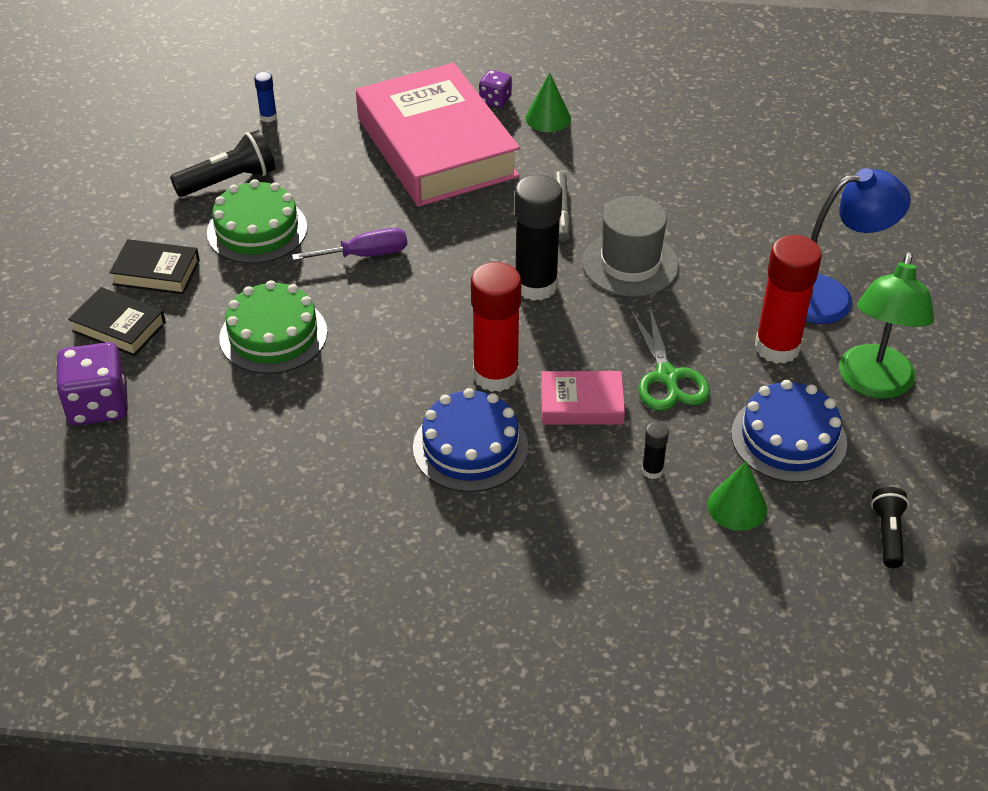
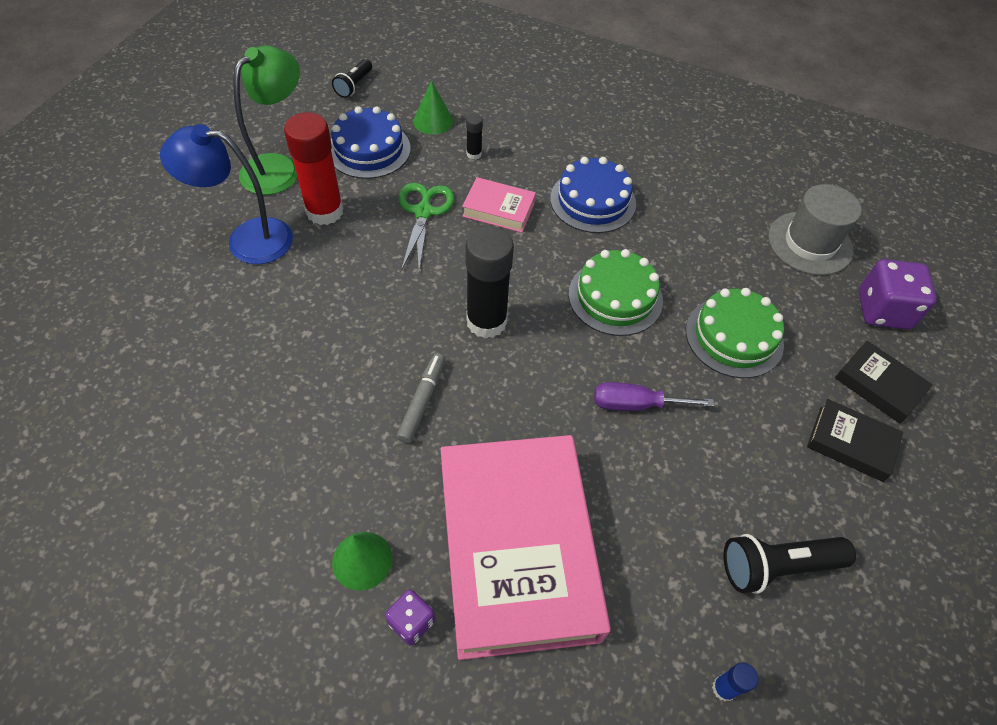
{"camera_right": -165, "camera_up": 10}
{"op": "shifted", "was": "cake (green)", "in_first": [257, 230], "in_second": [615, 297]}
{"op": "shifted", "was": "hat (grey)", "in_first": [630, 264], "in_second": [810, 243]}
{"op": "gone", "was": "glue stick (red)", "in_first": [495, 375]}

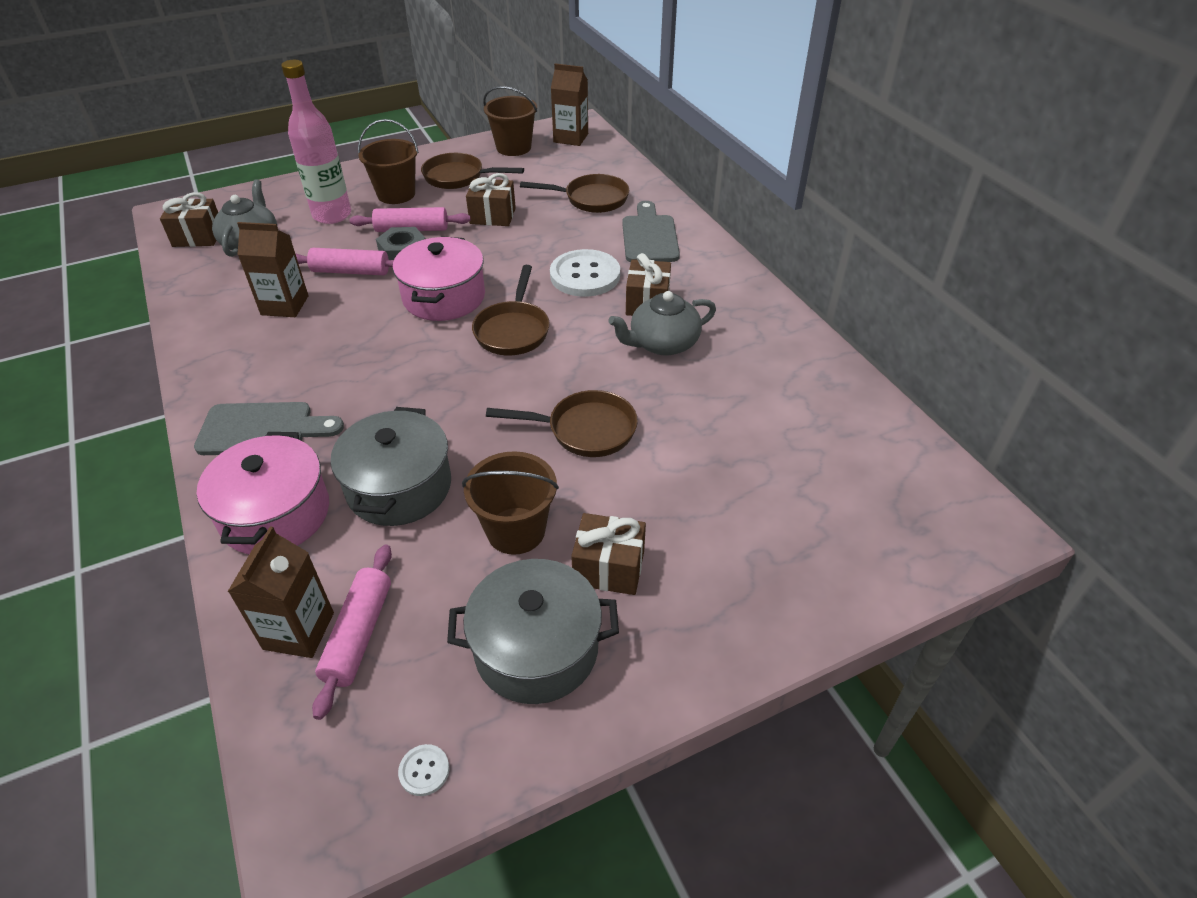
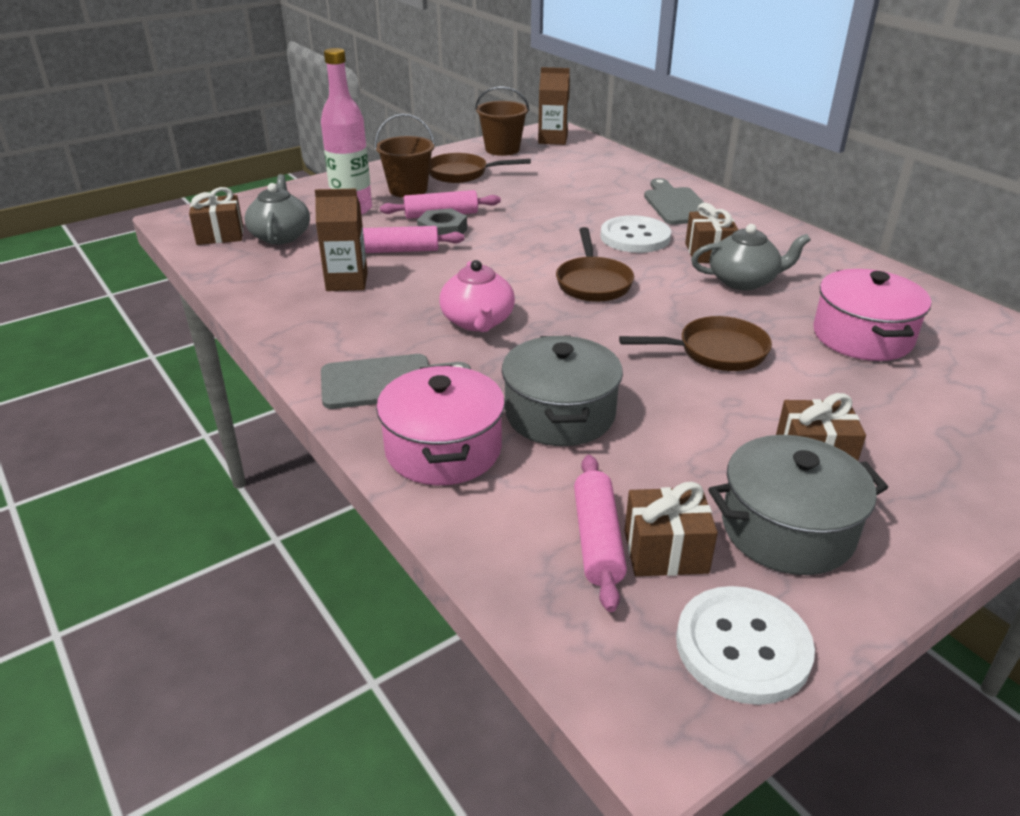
{"camera_right": -10, "camera_up": -10}
{"op": "shifted", "was": "gift (brown)", "in_first": [492, 216], "in_second": [665, 552]}
{"op": "gone", "was": "pan (brown)", "in_first": [591, 199]}
{"op": "shifted", "was": "pot (pink)", "in_first": [444, 297], "in_second": [862, 336]}
{"op": "rotated", "was": "teapot (grey)", "in_first": [662, 343], "in_second": [744, 281], "clockwise": -150}
{"op": "gone", "was": "bucket (brown)", "in_first": [516, 530]}
{"op": "gone", "was": "carton (brown)", "in_first": [298, 631]}
{"op": "scaled", "was": "button (white)", "in_first": [424, 771], "in_second": [742, 647], "ratio": 2.43}
{"op": "new", "now": "teapot (pink)", "in_second": [478, 321]}

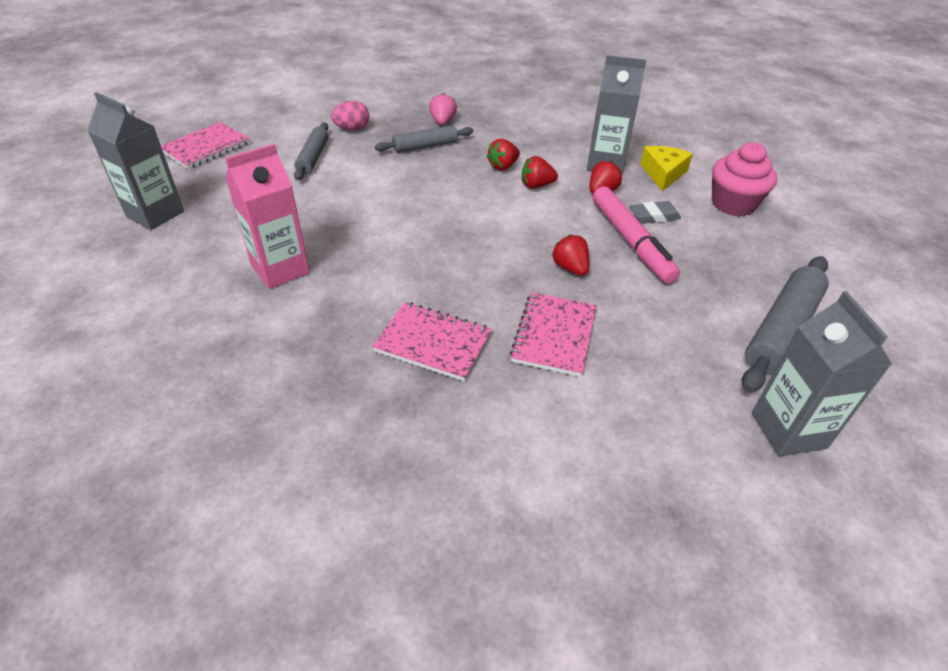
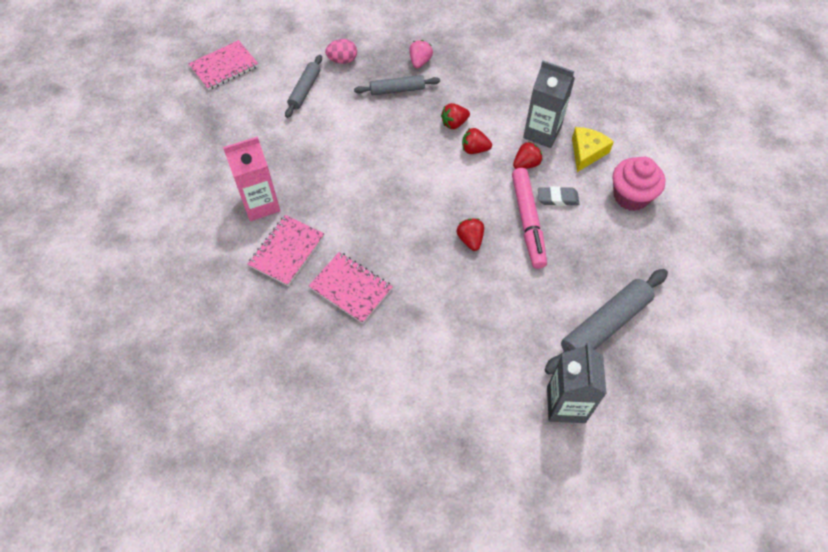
{"camera_right": 15, "camera_up": 15}
{"op": "gone", "was": "carton (grey)", "in_first": [155, 214]}
{"op": "shifted", "was": "notebook (pink)", "in_first": [554, 335], "in_second": [287, 251]}

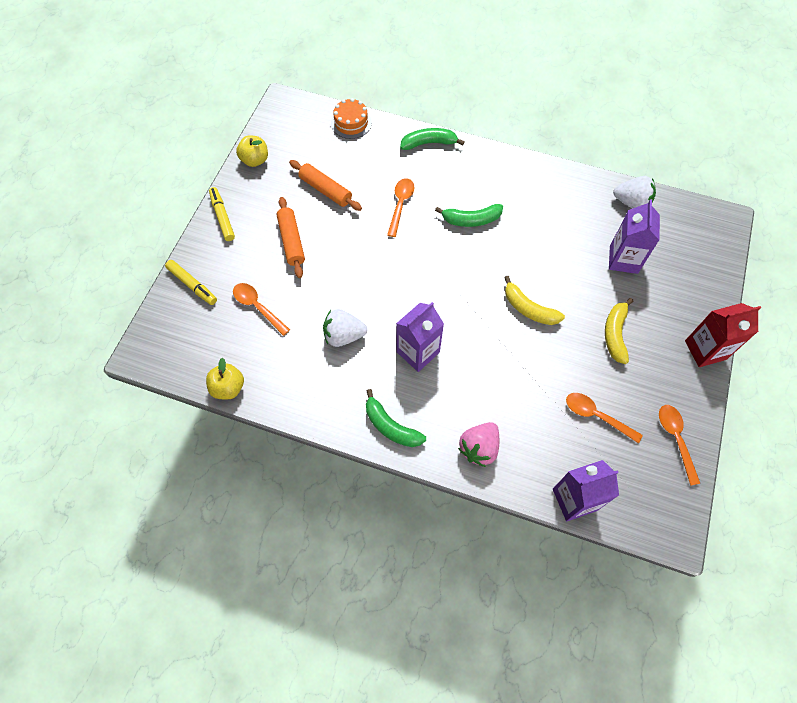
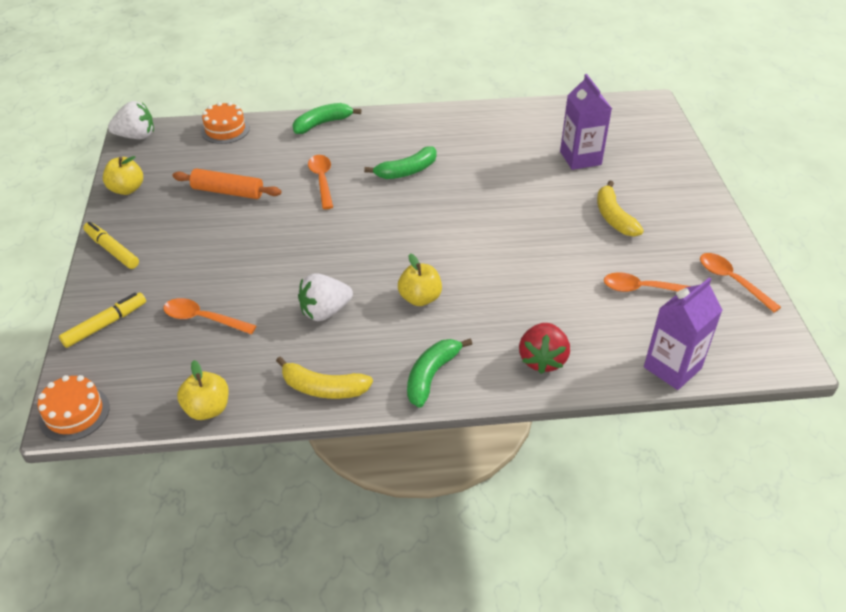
{"camera_right": -25, "camera_up": -20}
{"op": "shifted", "was": "strawberry (white)", "in_first": [631, 202], "in_second": [136, 136]}
{"op": "gone", "was": "rolling pin (orange)", "in_first": [291, 241]}
{"op": "rotated", "was": "marker (yellow)", "in_first": [192, 285], "in_second": [105, 324], "clockwise": -60}
{"op": "shifted", "was": "banana (yellow)", "in_first": [529, 309], "in_second": [323, 388]}
{"op": "swapped", "was": "carton (purple)", "now": "apple (yellow)", "in_first": [418, 352], "in_second": [420, 298]}
{"op": "gone", "was": "carton (red)", "in_first": [705, 350]}
{"op": "rotated", "was": "banana (green)", "in_first": [391, 426], "in_second": [431, 375], "clockwise": 105}
{"op": "repainted", "was": "strawberry (pink)", "now": "strawberry (red)", "in_first": [479, 448], "in_second": [542, 360]}
{"op": "new", "now": "cake (orange)", "in_second": [74, 413]}

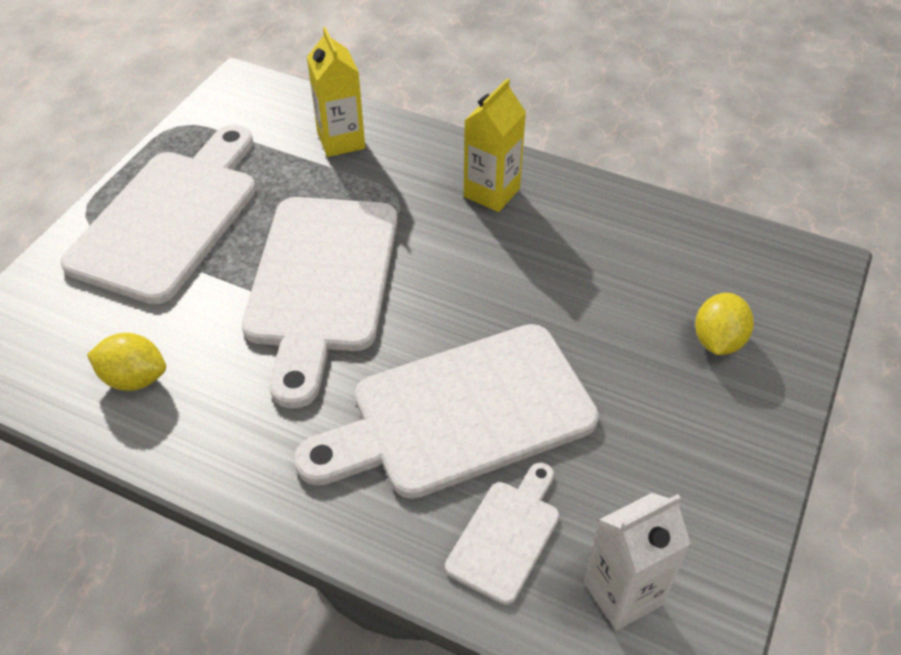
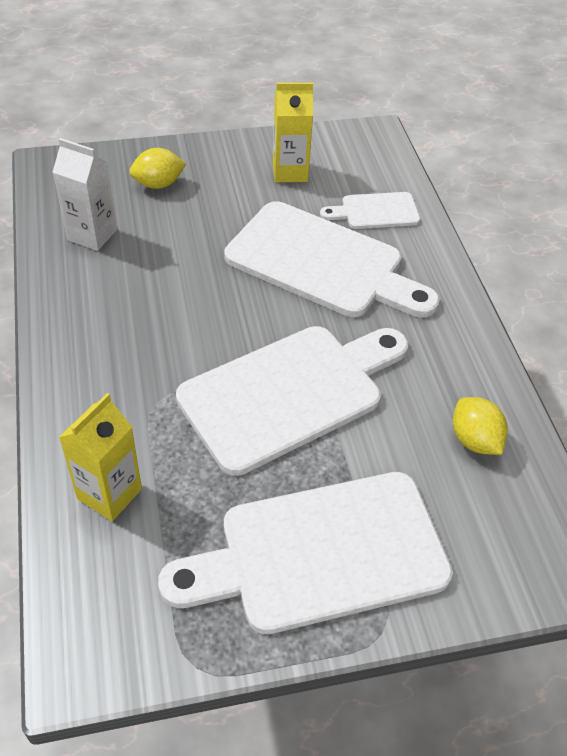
{"camera_right": -130, "camera_up": 0}
{"op": "shifted", "was": "carton (yellow)", "in_first": [491, 192], "in_second": [290, 172]}
{"op": "shifted", "was": "carton (white)", "in_first": [623, 593], "in_second": [92, 235]}

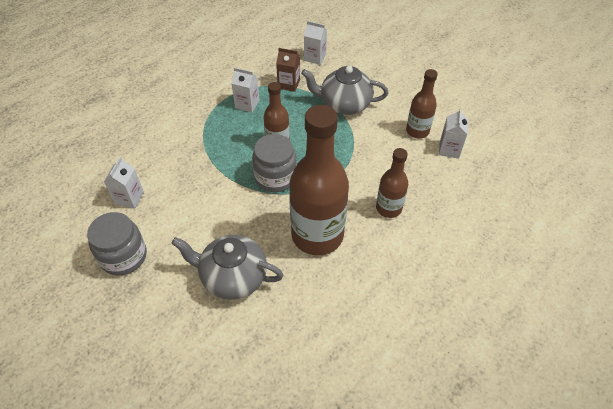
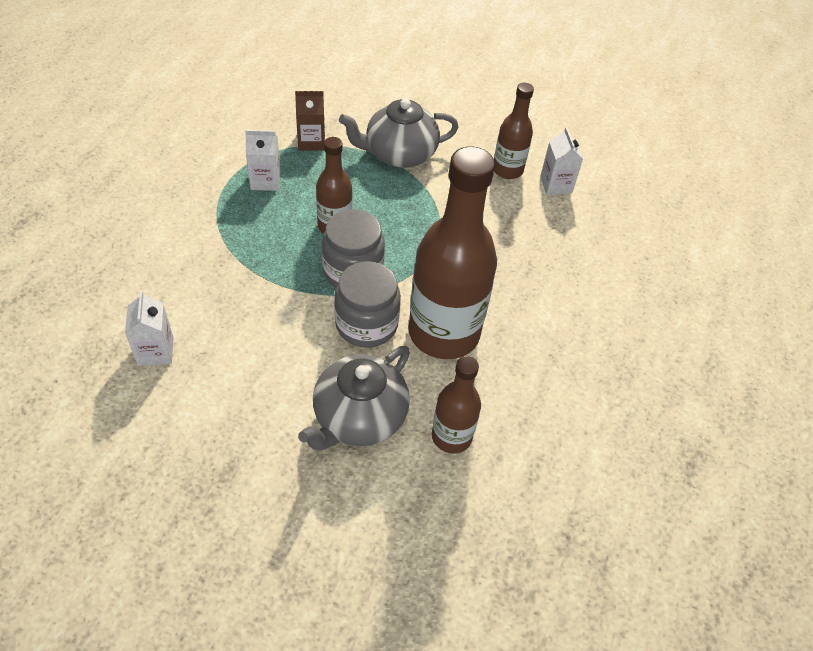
{"camera_right": -25, "camera_up": 0}
{"op": "gone", "was": "carton (white)", "in_first": [315, 57]}
{"op": "shifted", "was": "bottle (brown)", "in_first": [388, 208], "in_second": [451, 436]}
{"op": "shifted", "was": "jar (grey)", "in_first": [123, 256], "in_second": [366, 324]}
{"op": "rotated", "was": "teapot (grey)", "in_first": [233, 277], "in_second": [359, 417], "clockwise": -45}

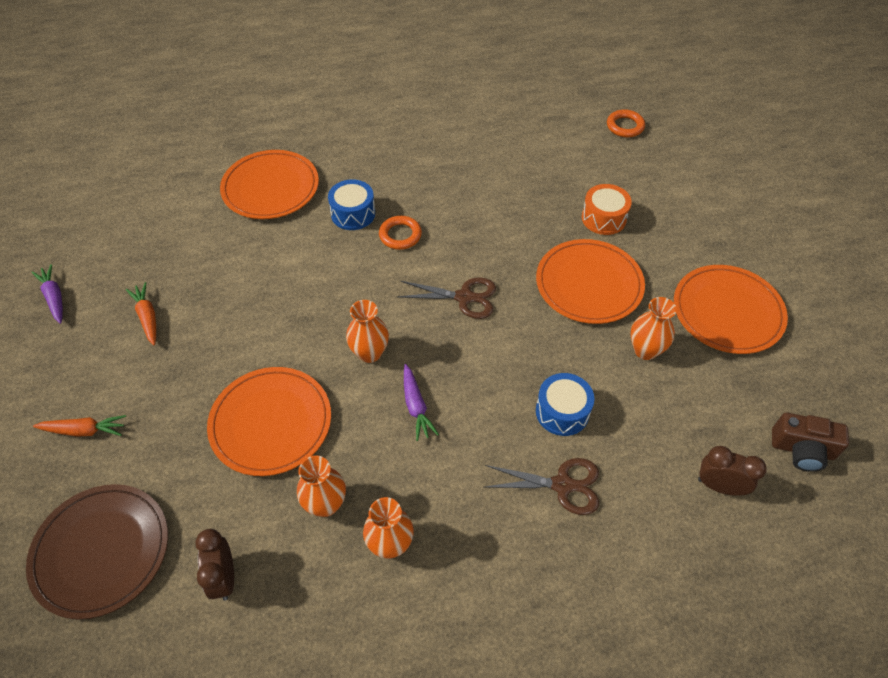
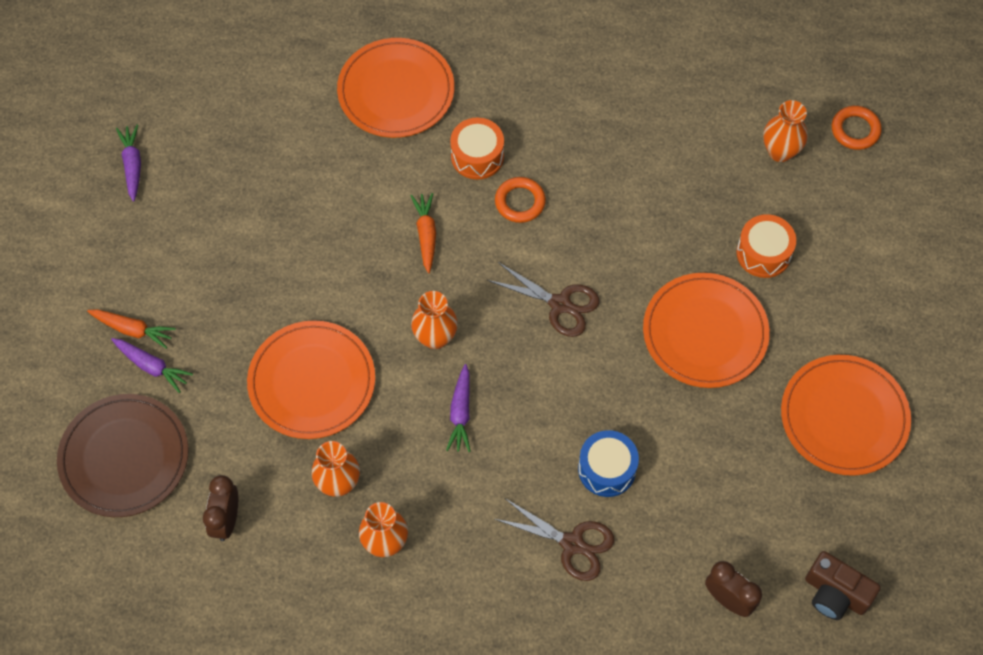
{"camera_right": 20, "camera_up": 10}
{"op": "repainted", "was": "drum (blue)", "now": "drum (orange)", "in_first": [353, 214], "in_second": [477, 156]}
{"op": "shifted", "was": "carrot (orange)", "in_first": [147, 317], "in_second": [426, 235]}
{"op": "shifted", "was": "vase (orange)", "in_first": [645, 350], "in_second": [780, 151]}
{"op": "new", "now": "carrot (purple)", "in_second": [151, 366]}

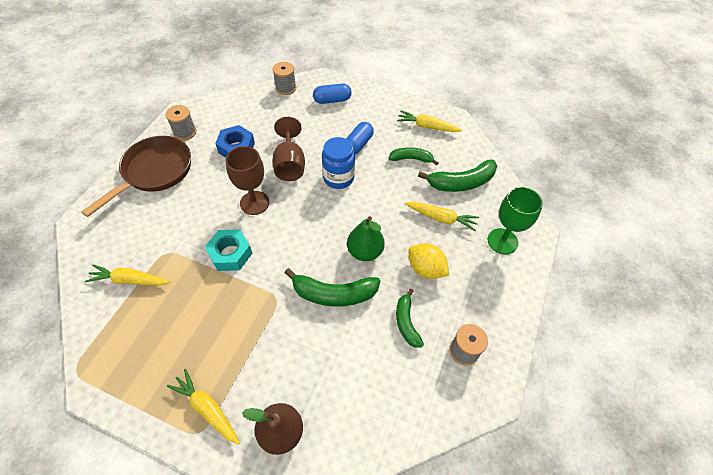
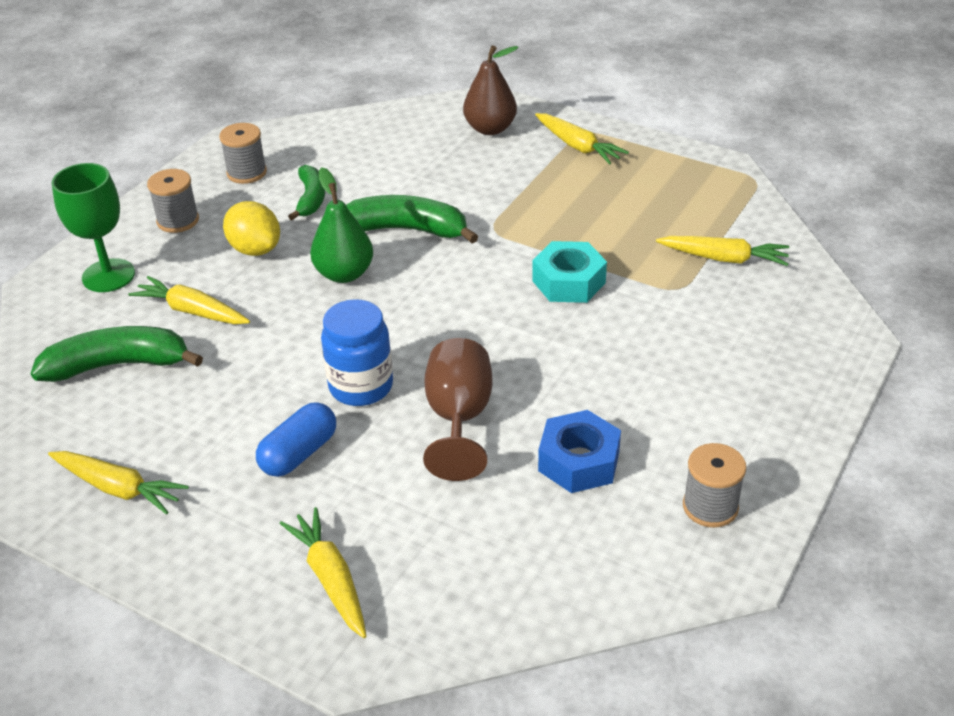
{"camera_right": -170, "camera_up": -15}
{"op": "shifted", "was": "spool (grey)", "in_first": [285, 88], "in_second": [178, 221]}
{"op": "swapped", "was": "capsule (blue)", "now": "carrot (yellow)", "in_first": [332, 100], "in_second": [330, 579]}
{"op": "gone", "was": "pan (brown)", "in_first": [154, 172]}
{"op": "gone", "was": "goblet (brown)", "in_first": [254, 203]}
{"op": "gone", "was": "banana (green)", "in_first": [411, 159]}

